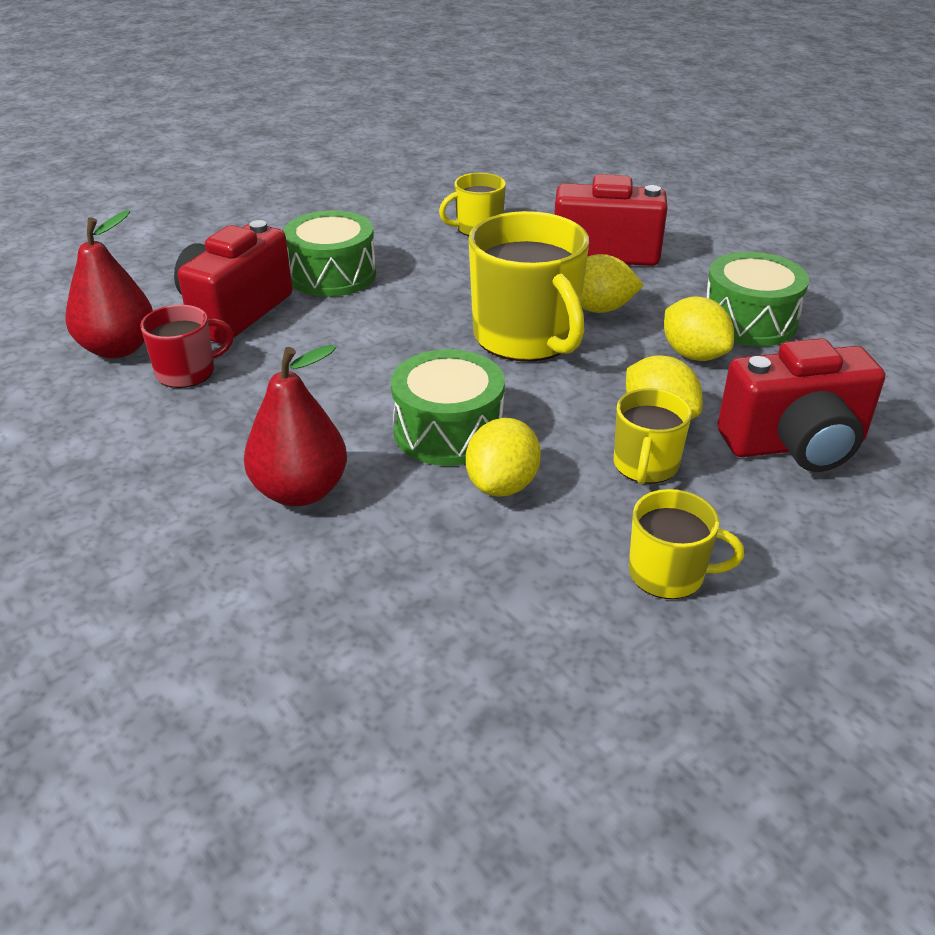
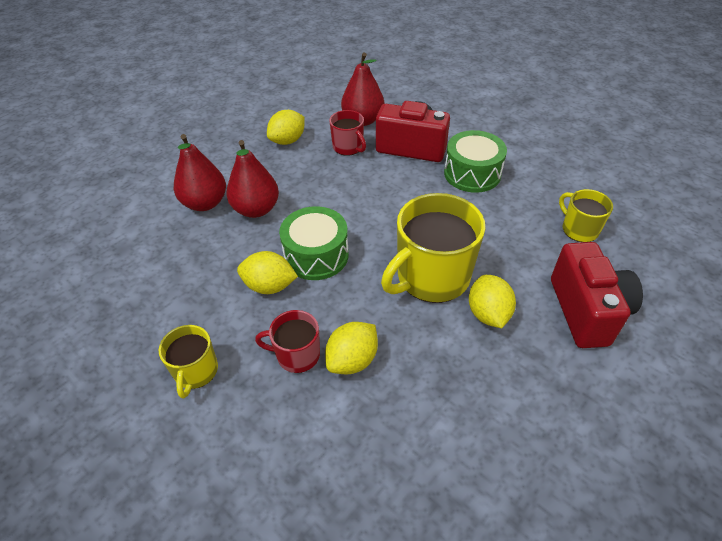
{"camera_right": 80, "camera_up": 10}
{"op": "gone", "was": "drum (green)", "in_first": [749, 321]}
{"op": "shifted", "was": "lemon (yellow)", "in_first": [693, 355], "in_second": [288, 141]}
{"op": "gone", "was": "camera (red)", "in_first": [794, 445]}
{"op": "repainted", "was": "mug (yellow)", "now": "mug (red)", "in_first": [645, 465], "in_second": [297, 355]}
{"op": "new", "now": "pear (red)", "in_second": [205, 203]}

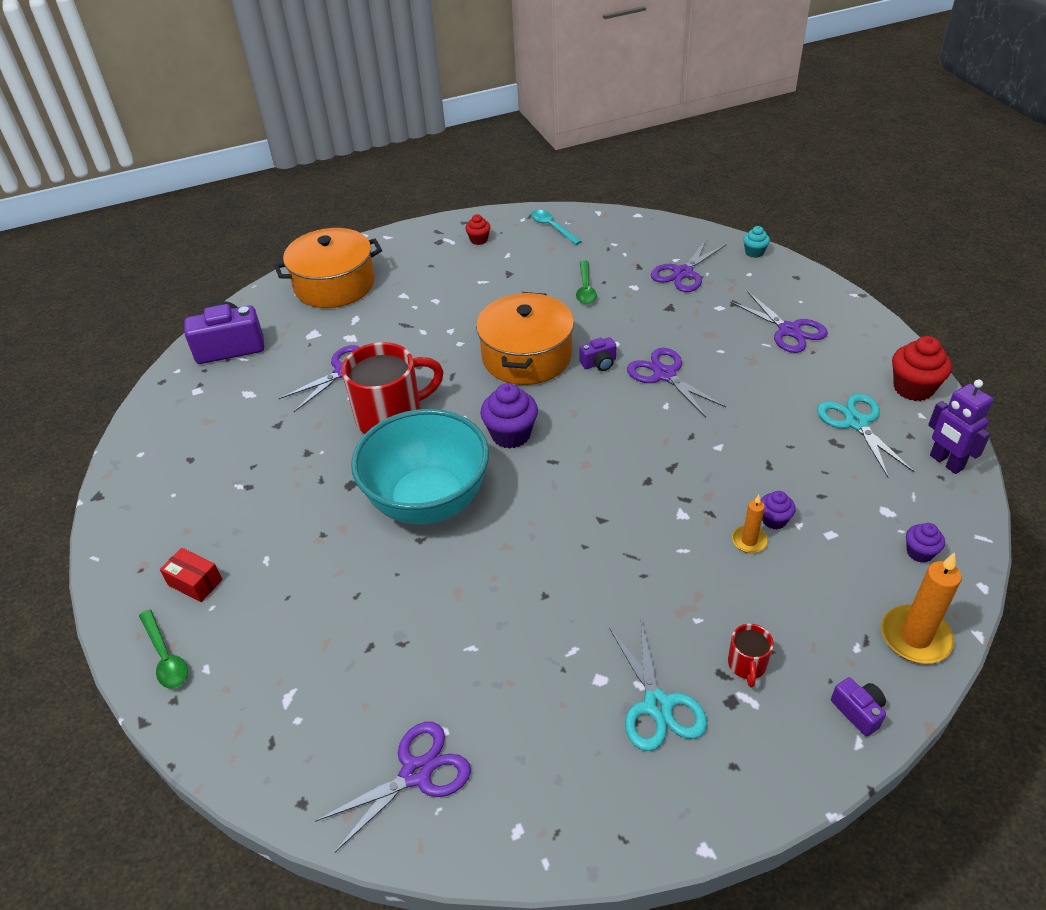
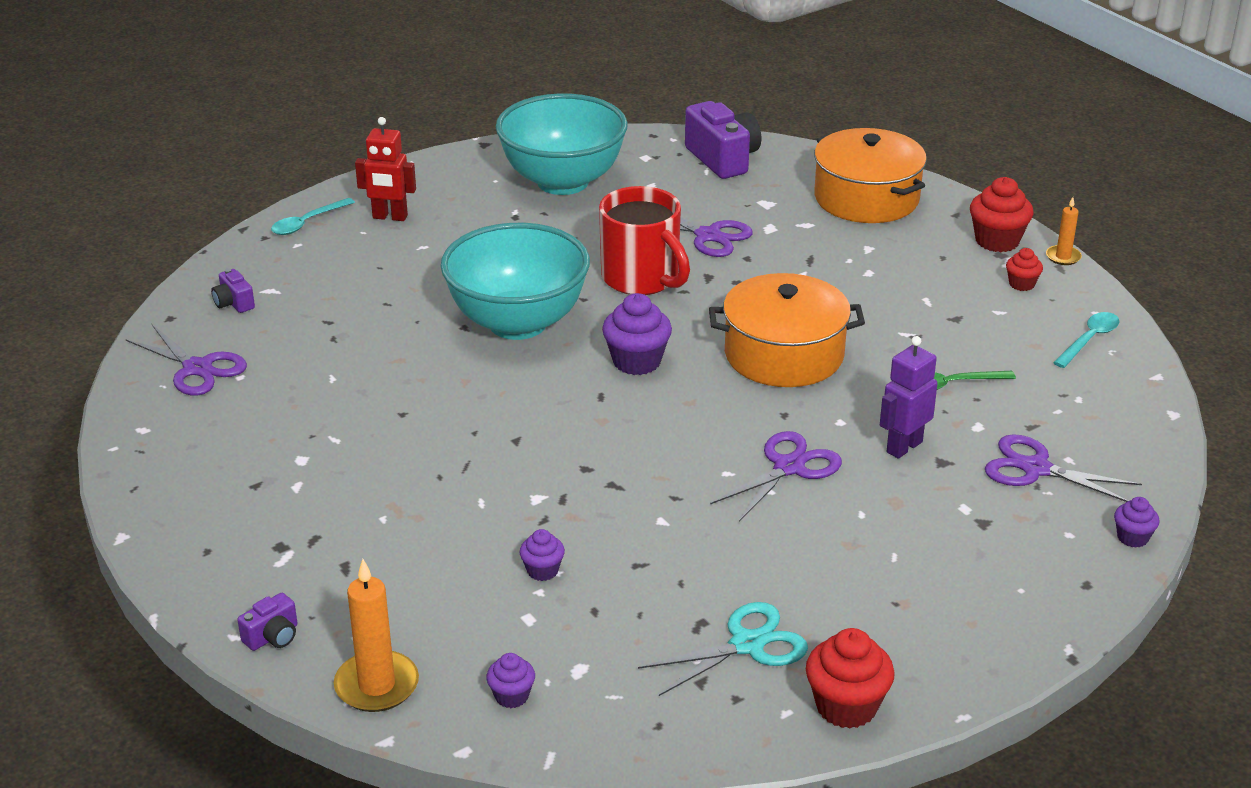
{"camera_right": 75, "camera_up": -10}
{"op": "repainted", "was": "cupcake (turquoise)", "now": "cupcake (purple)", "in_first": [754, 252], "in_second": [1132, 537]}
{"op": "gone", "was": "scissors (purple)", "in_first": [789, 330]}
{"op": "shifted", "was": "camera (purple)", "in_first": [599, 363], "in_second": [234, 303]}
{"op": "shifted", "was": "robot (purple)", "in_first": [946, 462], "in_second": [904, 447]}
{"op": "shifted", "was": "candle (orange)", "in_first": [749, 541], "in_second": [1063, 257]}
{"op": "swapped", "was": "box (red)", "now": "robot (red)", "in_first": [195, 582], "in_second": [390, 217]}
{"op": "repainted", "was": "spoon (green)", "now": "spoon (turquoise)", "in_first": [165, 657], "in_second": [307, 223]}
{"op": "gone", "was": "scissors (turquoise)", "in_first": [657, 705]}
{"op": "gone", "was": "mug (red)", "in_first": [747, 665]}
{"op": "new", "now": "bowl (turquoise)", "in_second": [563, 182]}
{"op": "new", "now": "cupcake (red)", "in_second": [997, 241]}

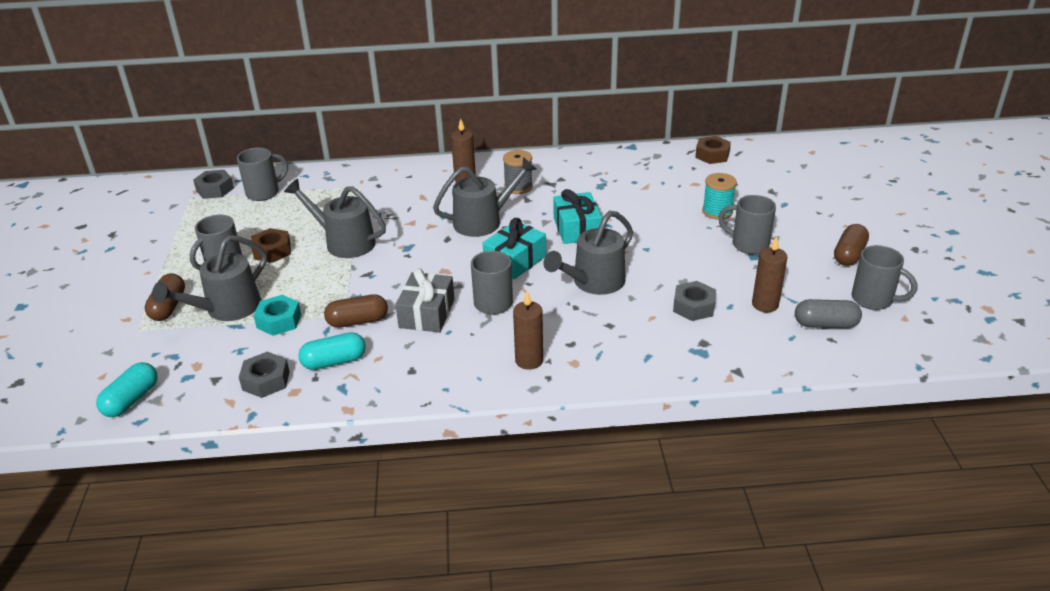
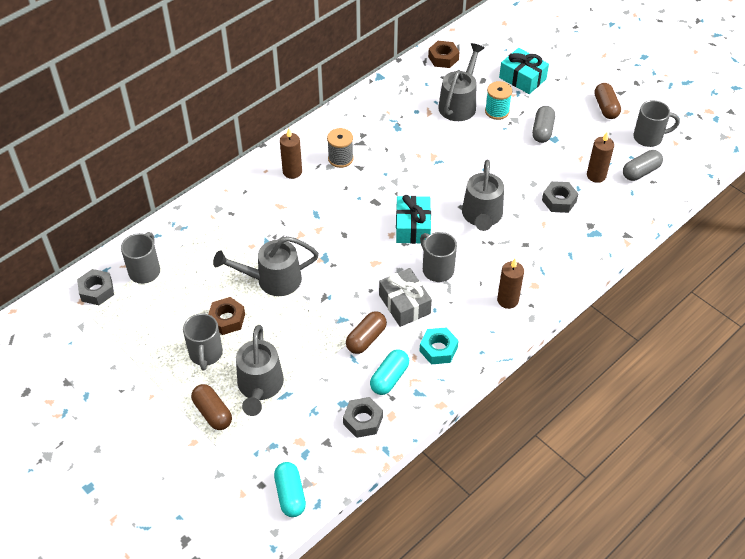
{"camera_right": -40, "camera_up": 15}
{"op": "shifted", "was": "watering can (grey)", "in_first": [484, 221], "in_second": [459, 103]}
{"op": "shifted", "was": "gift (turquoise)", "in_first": [577, 228], "in_second": [522, 78]}
{"op": "swapped", "was": "mug (grey)", "now": "capsule (grey)", "in_first": [748, 244], "in_second": [542, 131]}
{"op": "shifted", "was": "nut (turquoise)", "in_first": [279, 321], "in_second": [438, 349]}

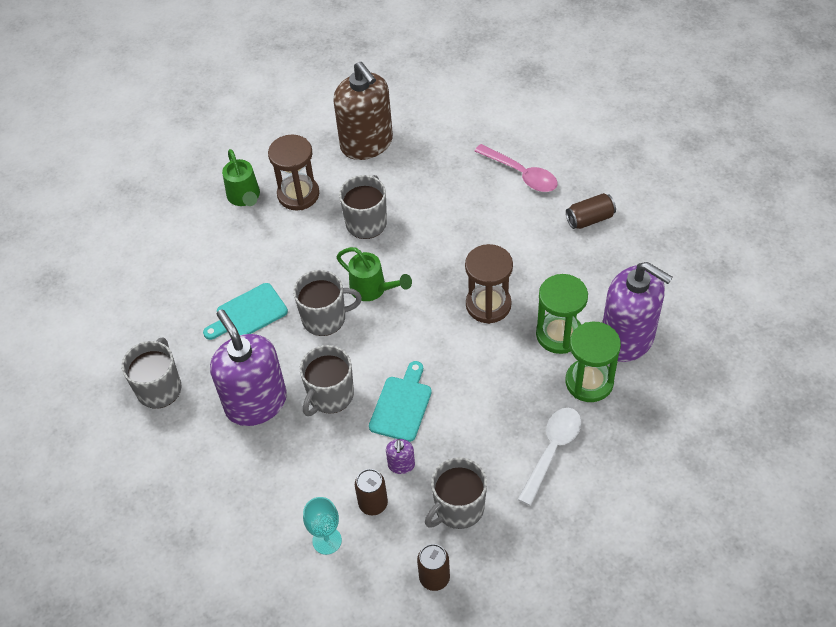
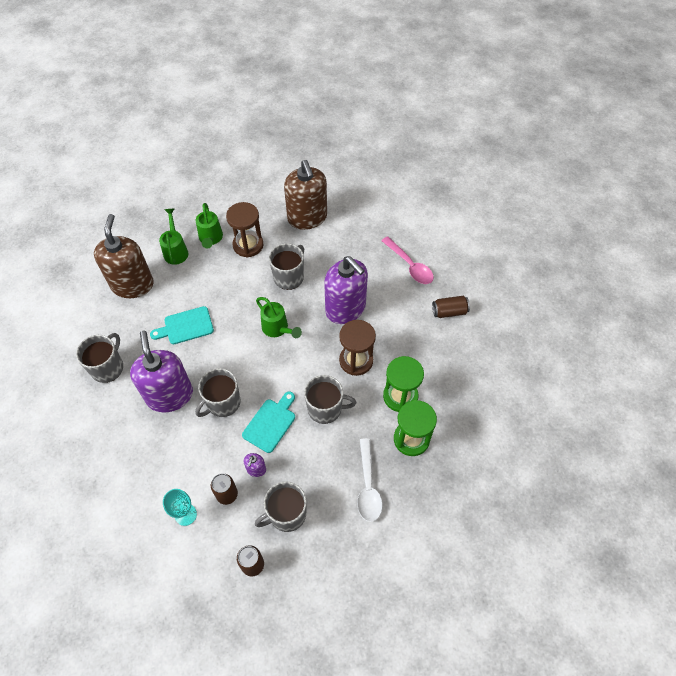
{"camera_right": 10, "camera_up": 5}
{"op": "shifted", "was": "soap dispenser (purple)", "in_first": [627, 338], "in_second": [345, 308]}
{"op": "shifted", "was": "mug (grey)", "in_first": [325, 318], "in_second": [325, 408]}
{"op": "rotated", "was": "spoon (white)", "in_first": [552, 450], "in_second": [368, 486], "clockwise": 135}
{"op": "new", "now": "watering can (green)", "in_second": [176, 250]}
{"op": "new", "now": "soap dispenser (brown)", "in_second": [132, 285]}

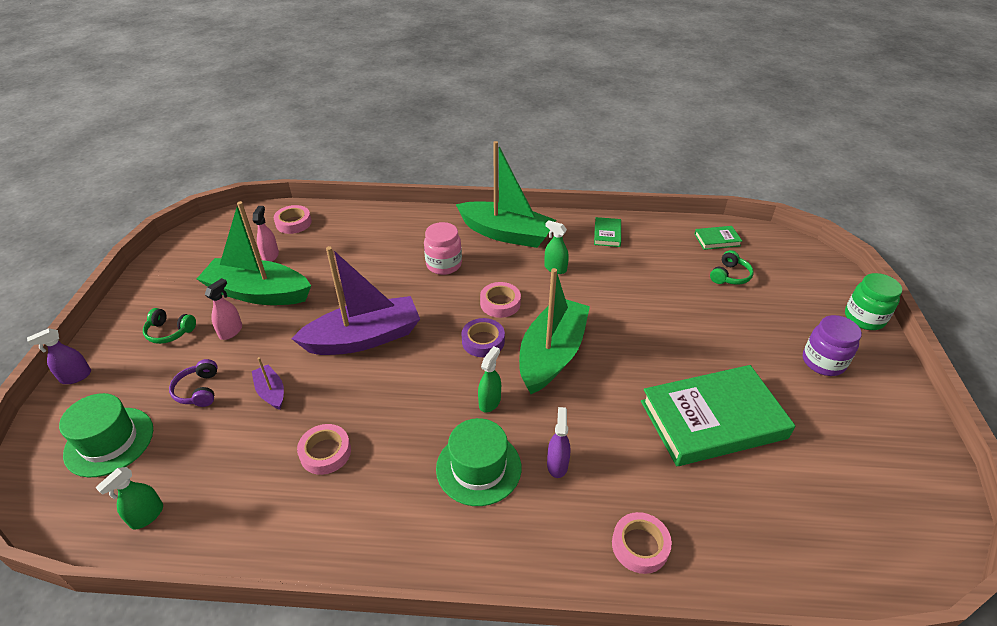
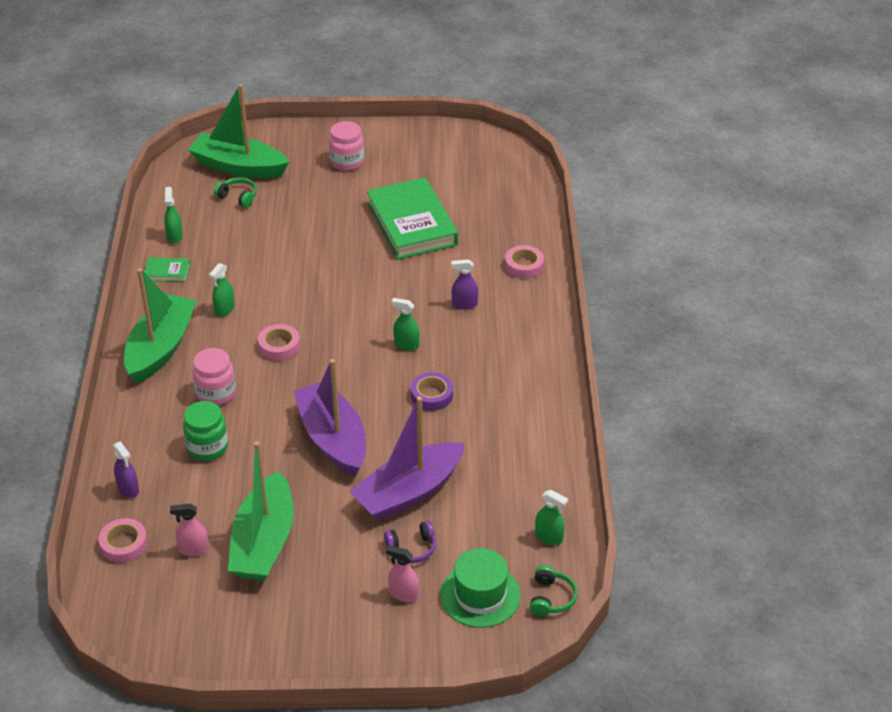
{"camera_right": -95, "camera_up": 0}
{"op": "gone", "was": "book (green)", "in_first": [717, 240]}
{"op": "shifted", "was": "boat (green)", "in_first": [552, 354], "in_second": [239, 167]}
{"op": "shifted", "was": "jar (green)", "in_first": [864, 318], "in_second": [207, 447]}
{"op": "shifted", "was": "spray bottle (pink)", "in_first": [231, 331], "in_second": [403, 594]}
{"op": "shifted", "was": "headphones (green)", "in_first": [170, 332], "in_second": [551, 598]}
{"op": "repainted", "was": "jar (purple)", "now": "jar (pink)", "in_first": [823, 362], "in_second": [347, 162]}
{"op": "shifted", "was": "tape (purple)", "in_first": [483, 341], "in_second": [431, 395]}
{"op": "shifted", "was": "spray bottle (purple)", "in_first": [76, 377], "in_second": [128, 489]}
{"op": "scaled", "was": "boat (purple)", "in_first": [271, 392], "in_second": [409, 492], "ratio": 2.25}
{"op": "gone", "was": "hat (green)", "in_first": [478, 468]}
{"op": "gone", "was": "tape (pink)", "in_first": [325, 452]}
{"op": "new", "now": "spray bottle (green)", "in_second": [175, 236]}

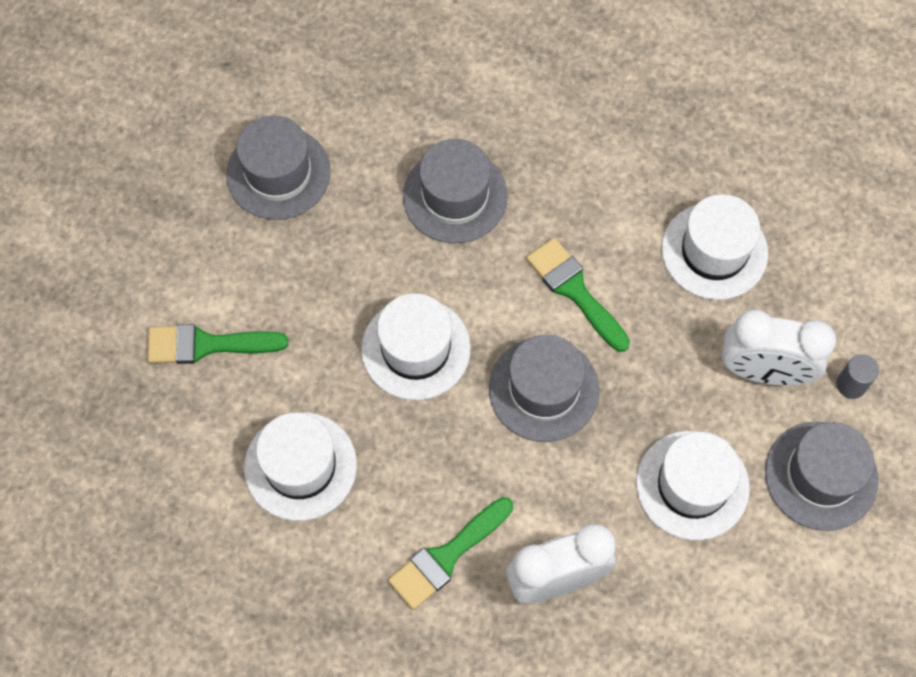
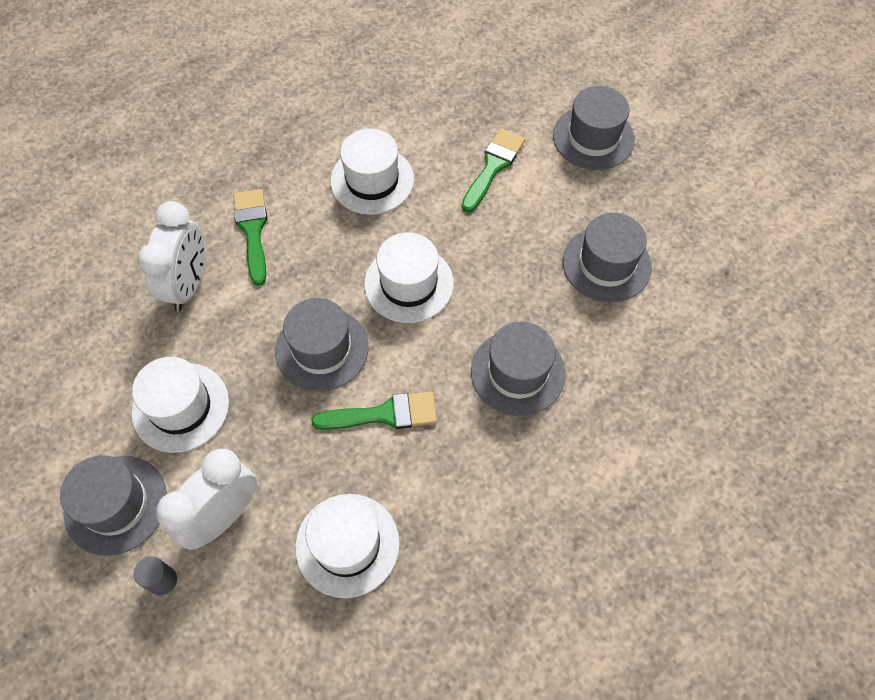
{"camera_right": 120, "camera_up": -5}
{"op": "new", "now": "hat (grey)", "in_second": [593, 137]}

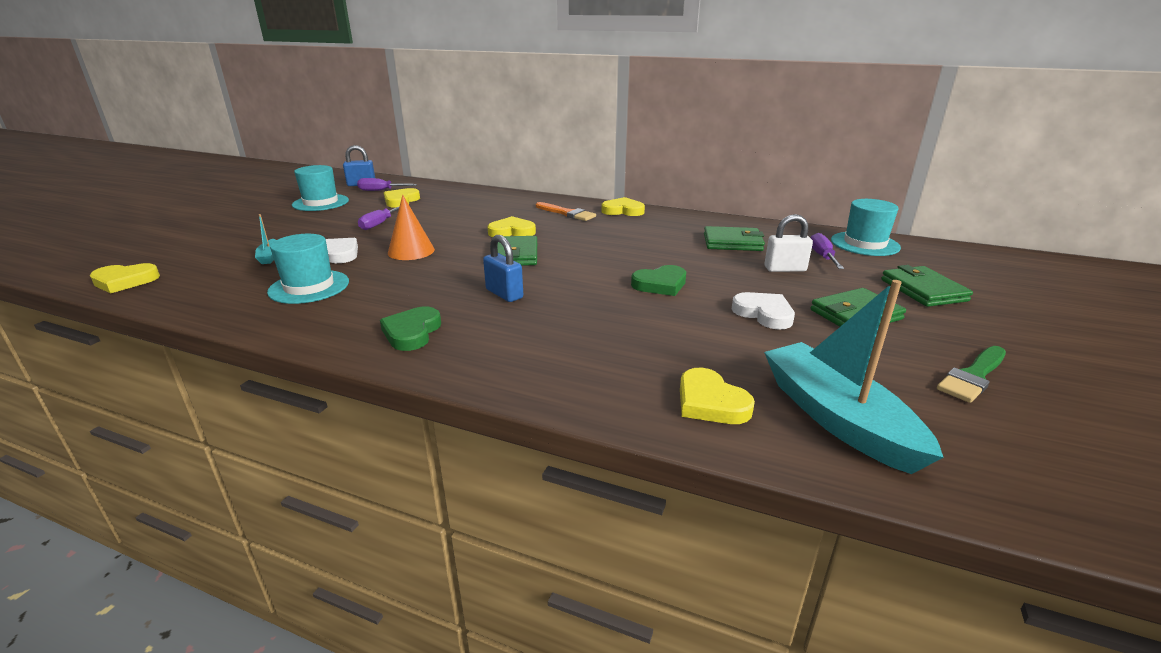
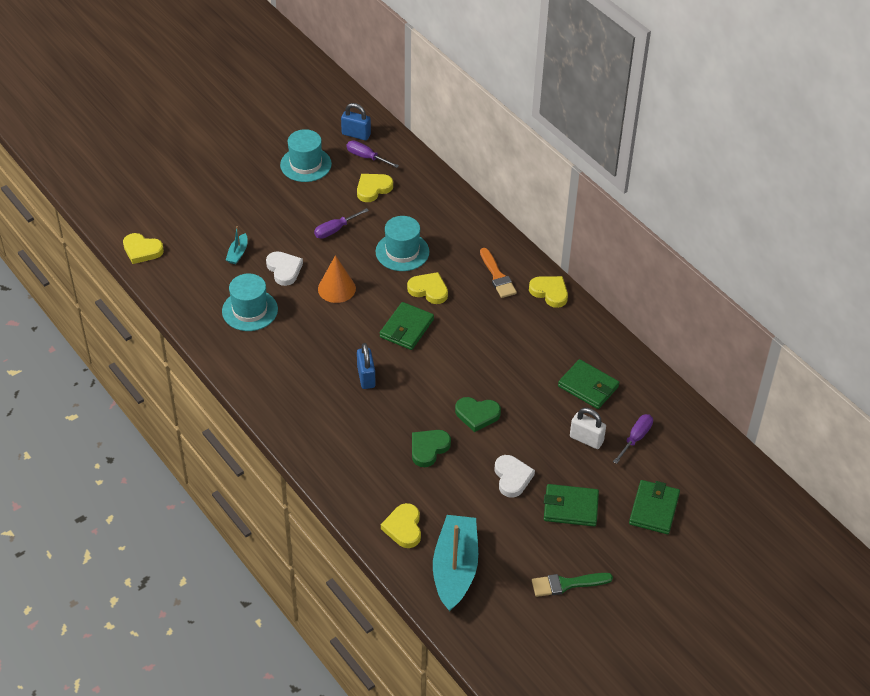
{"camera_right": 30, "camera_up": 20}
{"op": "shifted", "was": "hat (turquoise)", "in_first": [864, 244], "in_second": [402, 252]}
{"op": "shifted", "was": "heart (green)", "in_first": [412, 332], "in_second": [428, 448]}

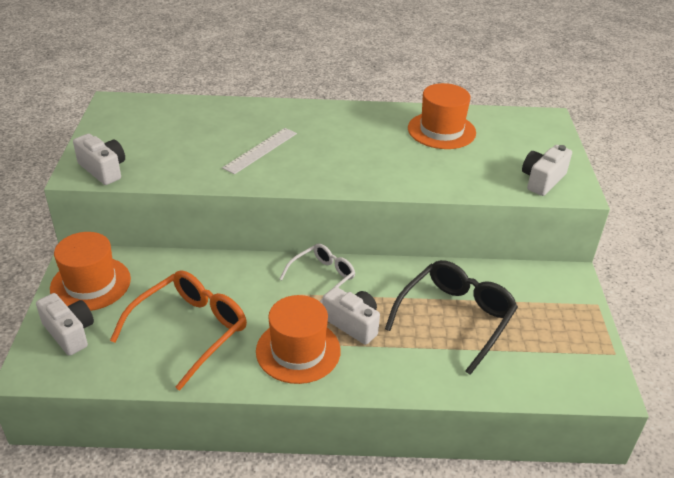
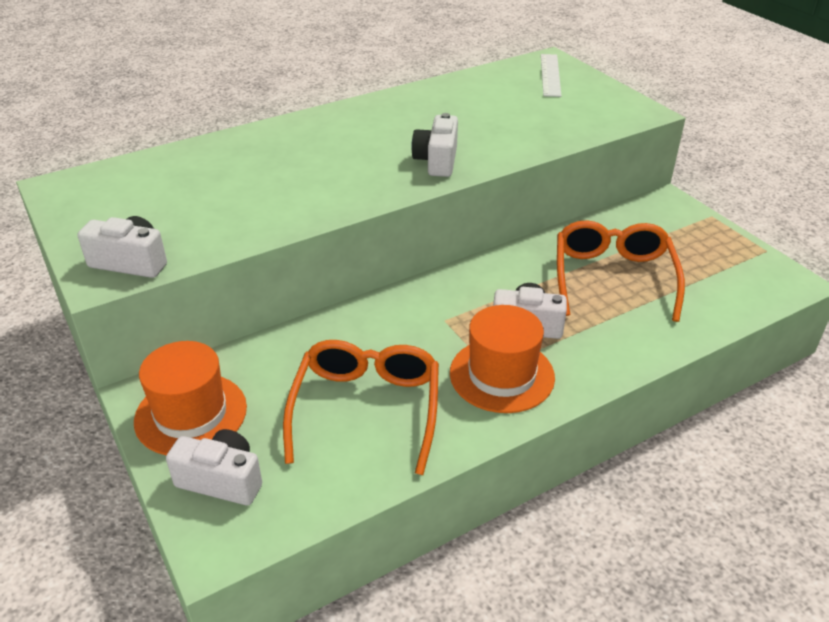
{"camera_right": -30, "camera_up": 0}
{"op": "gone", "was": "hat (orange)", "in_first": [441, 130]}
{"op": "shifted", "was": "ruler (white)", "in_first": [260, 150], "in_second": [550, 75]}
{"op": "shifted", "was": "camera (white)", "in_first": [542, 180], "in_second": [437, 161]}
{"op": "gone", "was": "glasses (white)", "in_first": [322, 277]}
{"op": "repainted", "was": "glasses (black)", "now": "glasses (orange)", "in_first": [455, 318], "in_second": [613, 278]}

